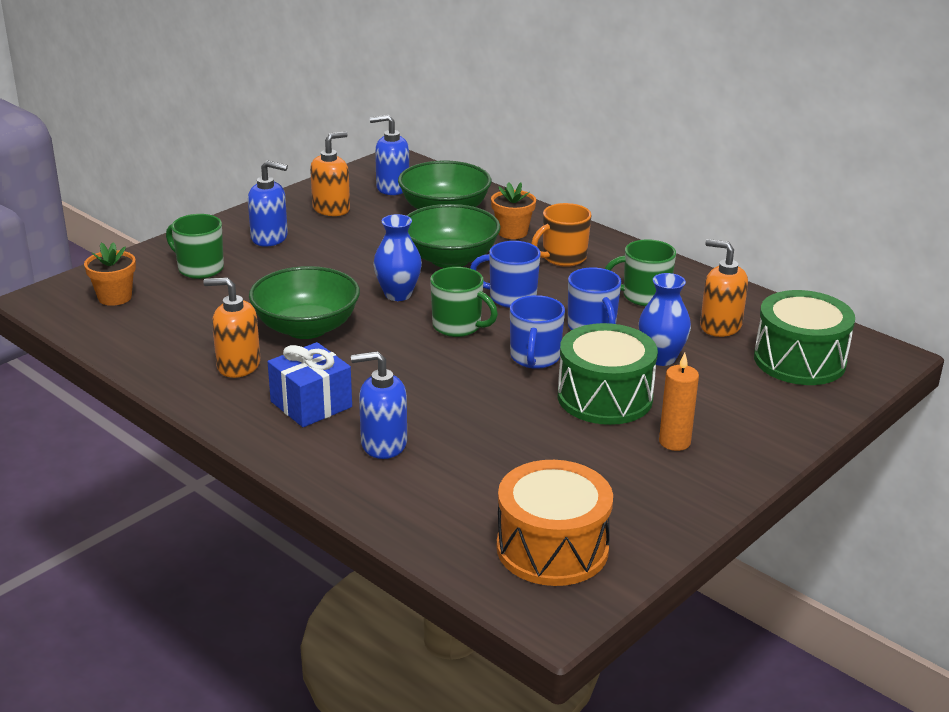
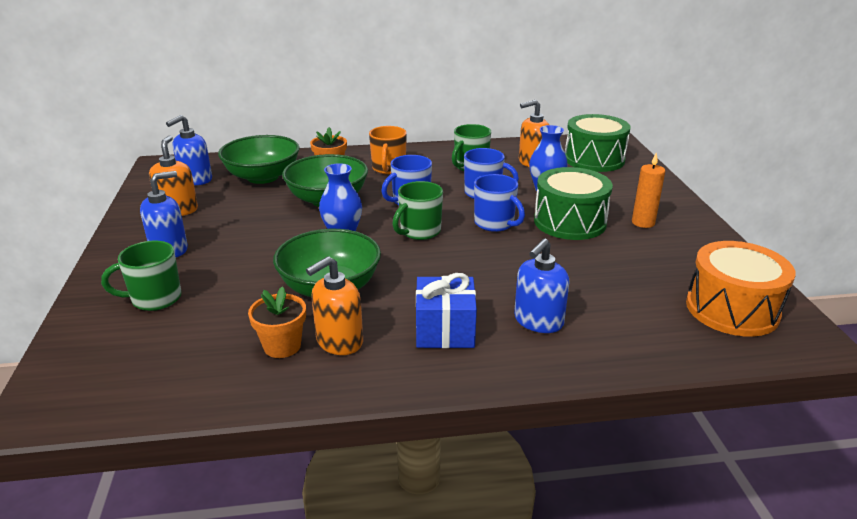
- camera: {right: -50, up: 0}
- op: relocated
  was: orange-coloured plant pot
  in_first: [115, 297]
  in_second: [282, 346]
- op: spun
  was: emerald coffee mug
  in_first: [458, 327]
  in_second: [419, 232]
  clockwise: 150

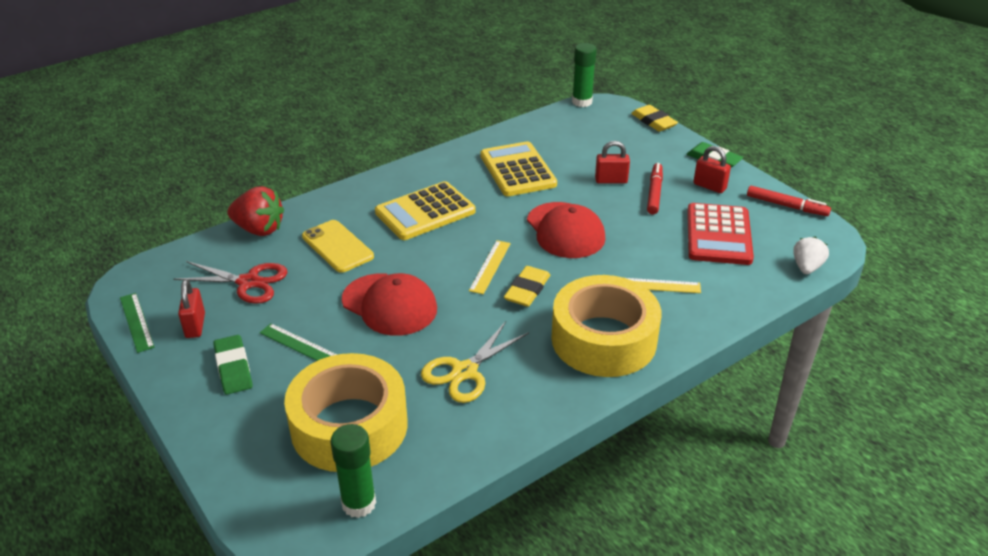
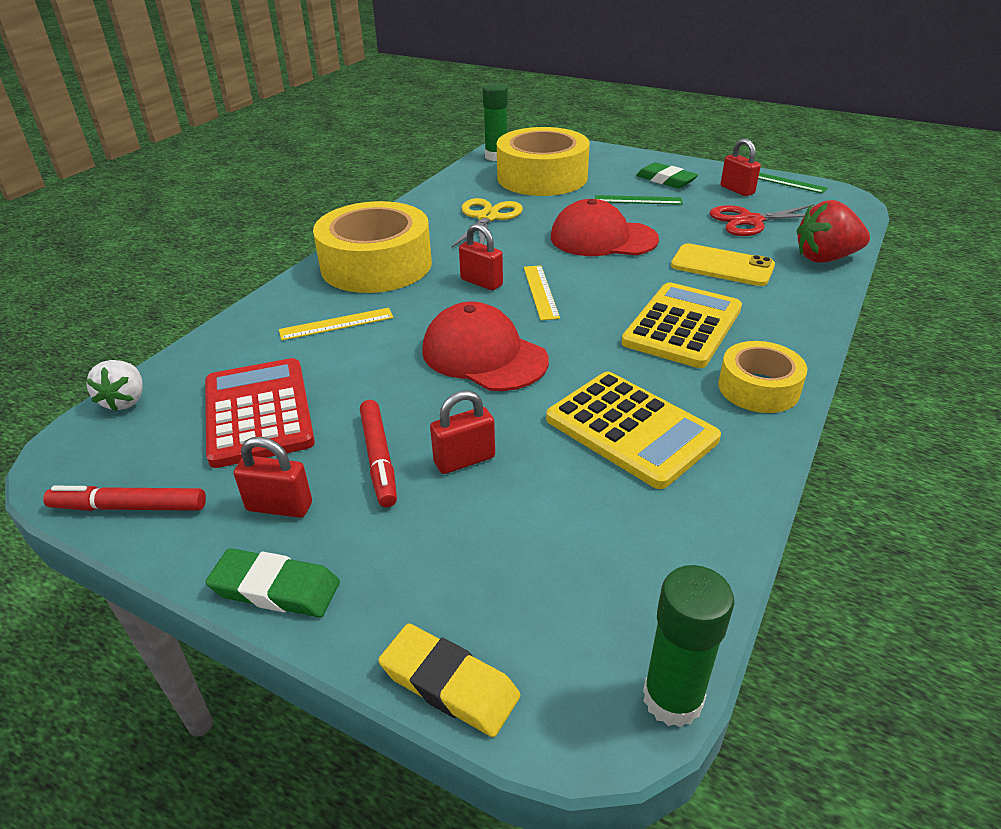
- camera: {right: 155, up: 0}
- op: exchanged
  was: yellow pencil eraser
  now: red padlock
  in_first: [527, 290]
  in_second: [481, 282]
- op: appeared
  now: yellow sticky tape
  in_second: [758, 388]

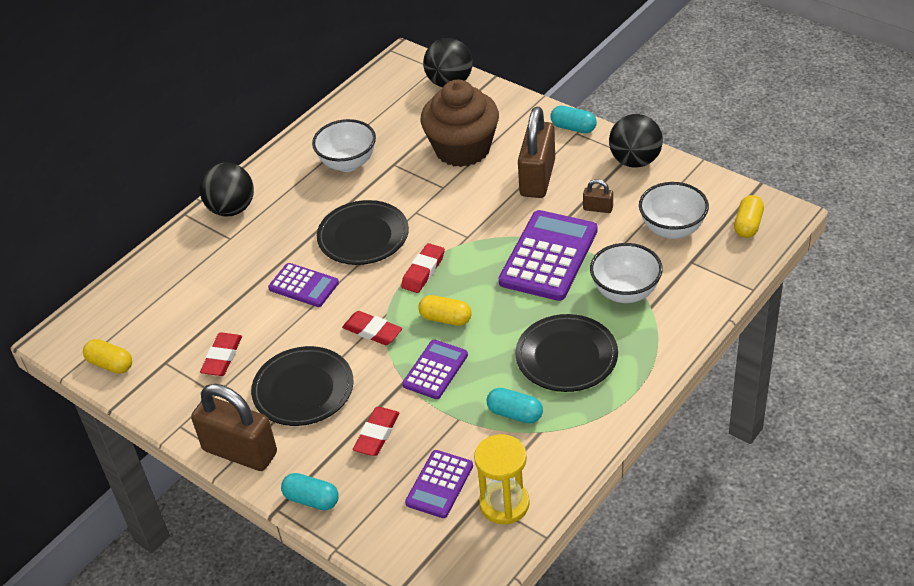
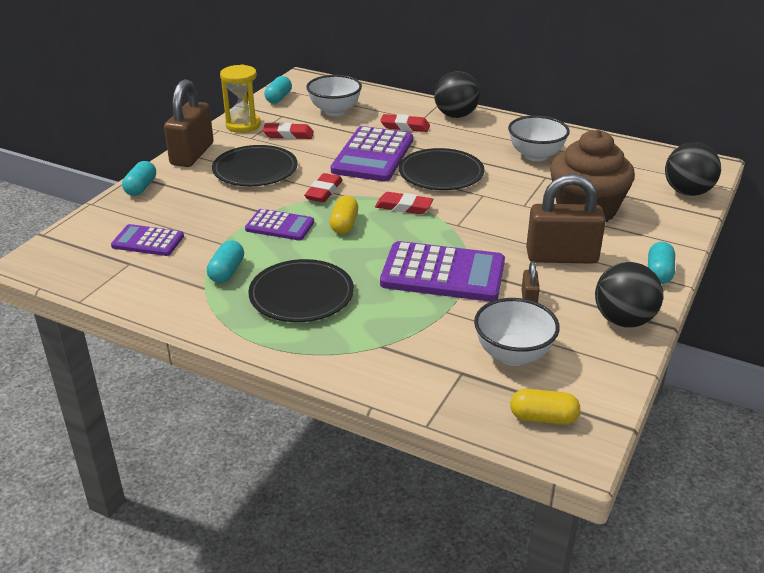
- camera: {right: 75, up: -10}
- op: relocated
  was: yellow hourglass
  in_first: [504, 504]
  in_second: [243, 125]
- op: colour
  was: yellow pill
  now: aqua pill
  in_first: [110, 364]
  in_second: [278, 98]
- op: relocated
  was: white serving bowl
  in_first: [625, 292]
  in_second: [335, 111]
- op: size
  was: violet pocket calculator
  in_first: [303, 286]
  in_second: [373, 155]
  ratio: 1.77
- op: relocated
  was: red pencil eraser
  in_first: [377, 434]
  in_second: [405, 126]

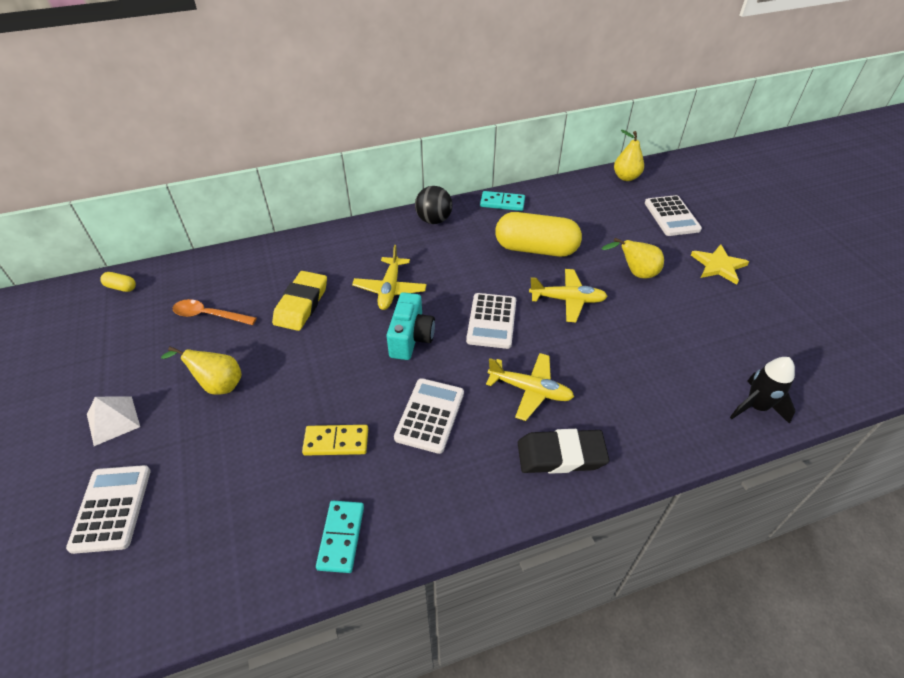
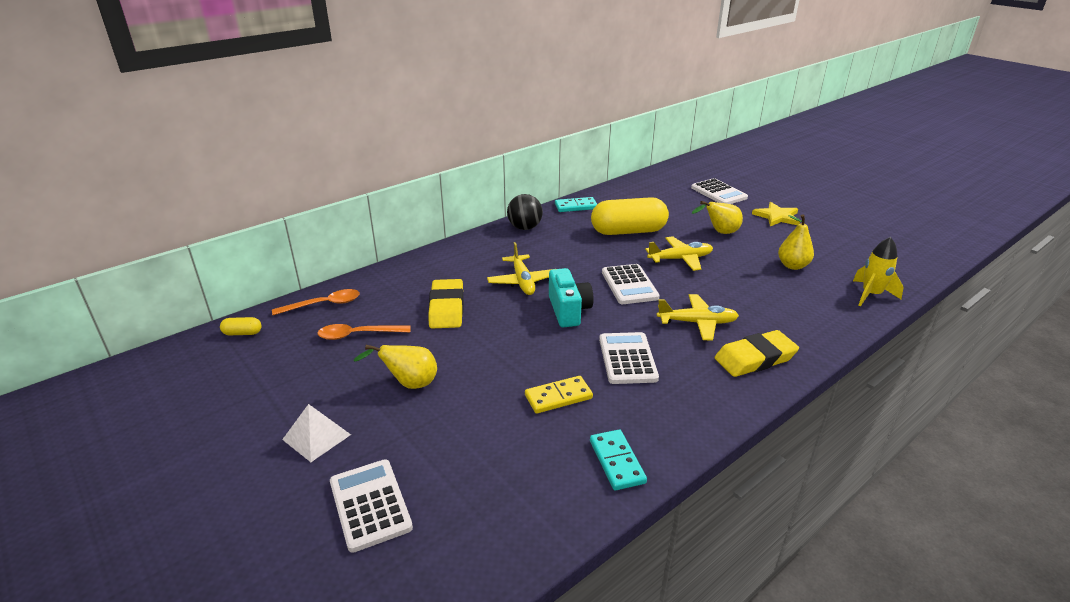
- camera: {right: -20, up: -15}
- op: appeared
  now: orange-coloured tablespoon
  in_second: [323, 304]
- op: colour
  was: ebony pencil eraser
  now: yellow pencil eraser
  in_first: [561, 455]
  in_second: [755, 358]
- op: relocated
  was: yellow toy pear
  in_first: [626, 177]
  in_second: [792, 266]
- op: colour
  was: ebony spaceship
  now: yellow spaceship
  in_first: [756, 406]
  in_second: [871, 295]

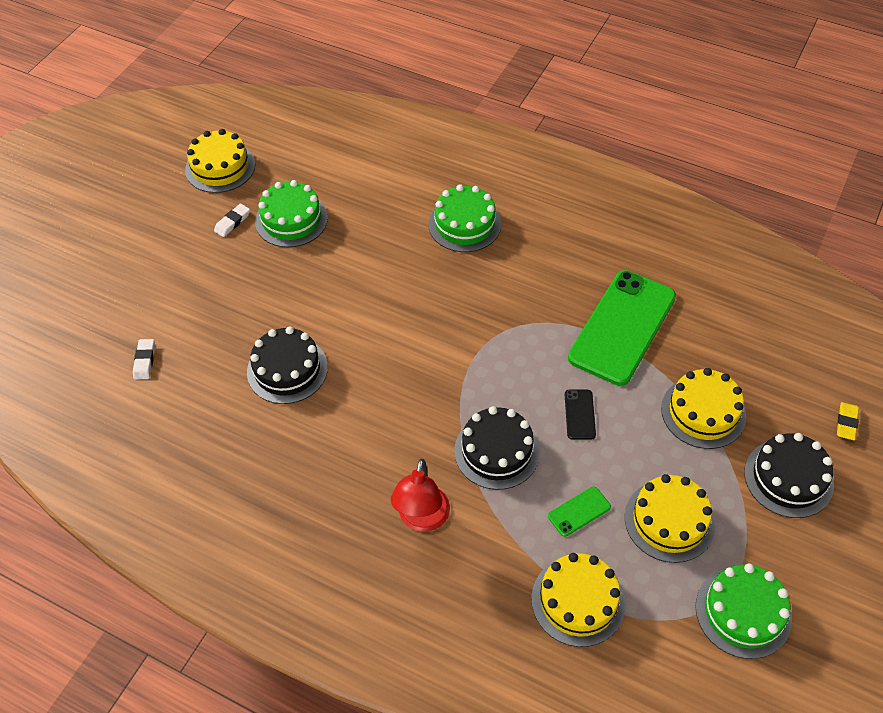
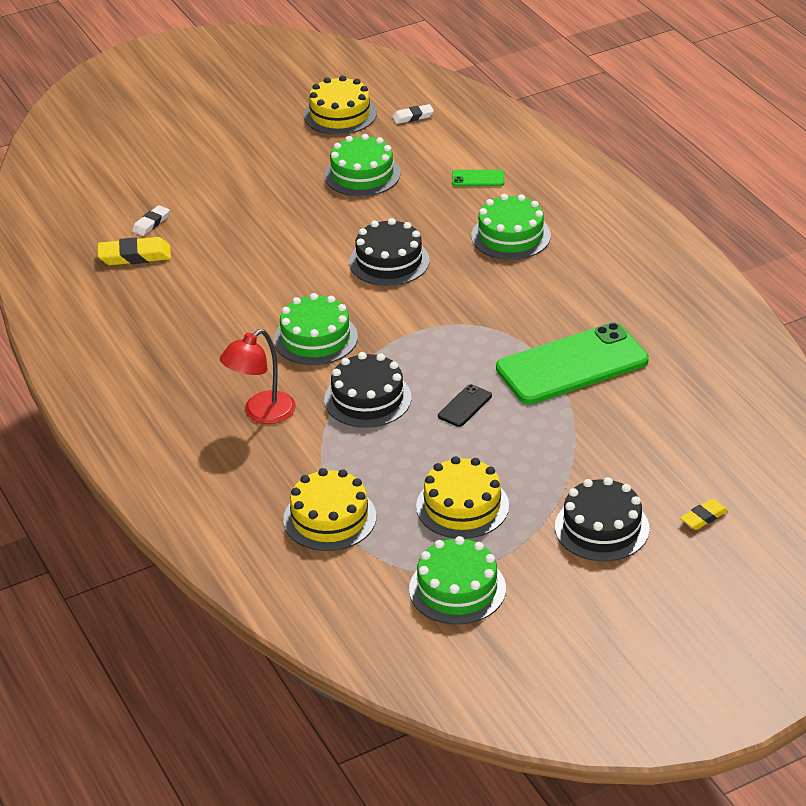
- camera: {right: 35, up: -15}
- op: appeared
  now: yellow pencil eraser
  in_second: [135, 256]
- op: appeared
  now: emerald cake
  in_second: [315, 338]
- op: relocated
  was: ebony cake
  in_first: [287, 369]
  in_second: [389, 261]
- op: relocated
  was: white pencil eraser
  in_first: [232, 222]
  in_second: [413, 117]
- op: relocated
  was: emerald phone
  in_first: [579, 511]
  in_second: [478, 178]
- op: missing
  was: yellow cake
  in_first: [703, 412]

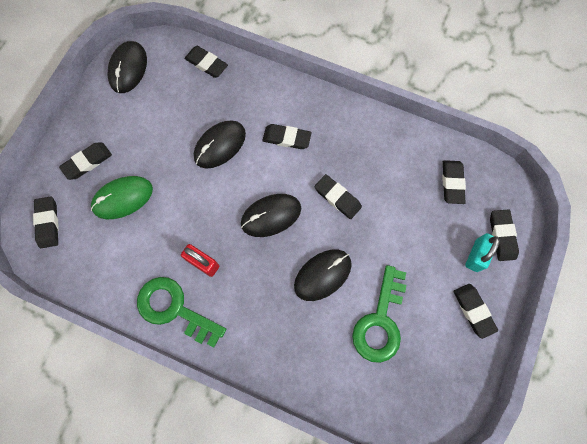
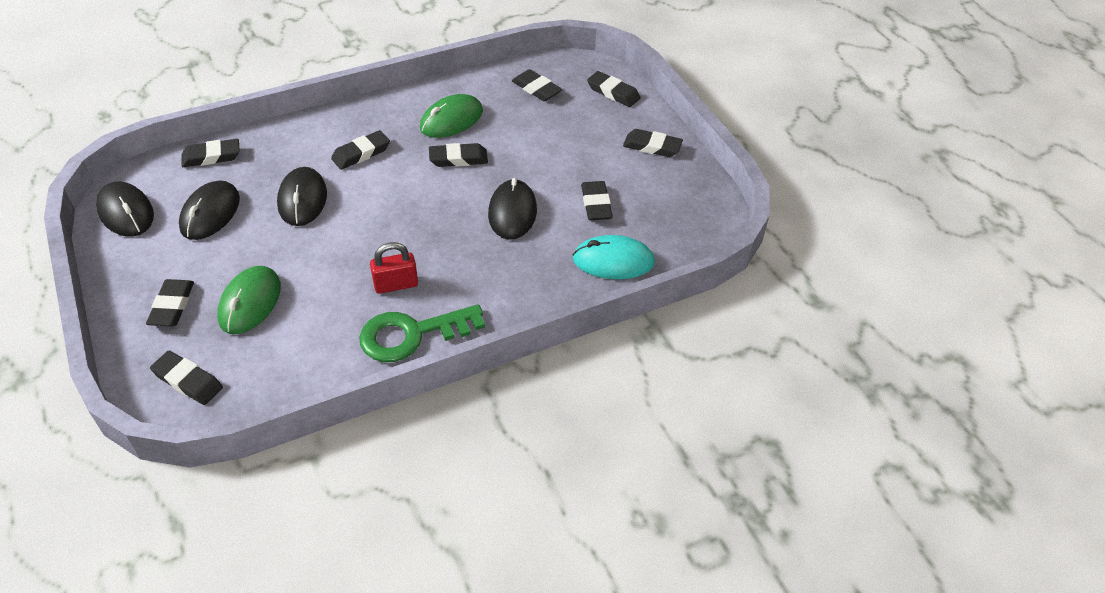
- camera: {right: -50, up: -25}
- op: relocated
  was: ebony computer mouse
  in_first: [271, 216]
  in_second: [210, 213]
- op: appeared
  now: emerald computer mouse
  in_second: [451, 120]
- op: appeared
  now: aqua computer mouse
  in_second: [613, 261]
- op: exchanged
  was: emerald latchkey
  now: ebony pencil eraser
  in_first: [380, 321]
  in_second: [596, 204]
- op: missing
  was: aqua padlock
  in_first: [476, 255]

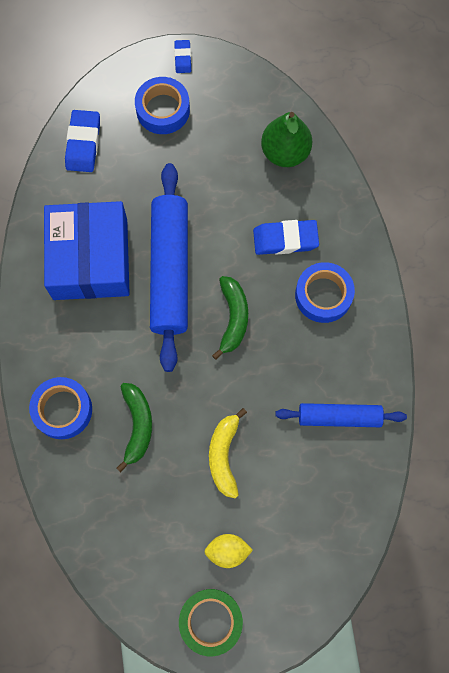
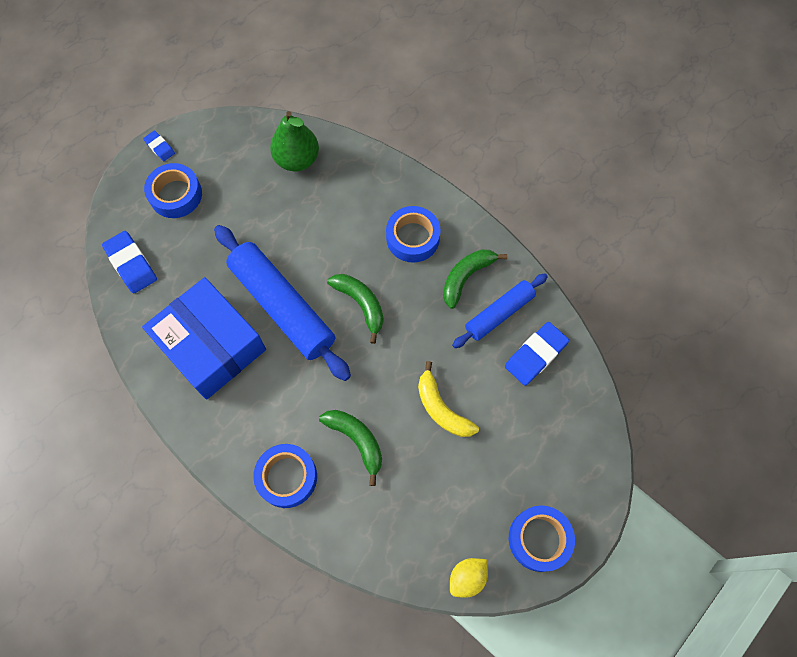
- camera: {right: -40, up: -5}
- op: appeared
  now: emerald banana
  in_second: [466, 277]
- op: relocated
  was: yellow citrus fruit
  in_first: [227, 551]
  in_second: [467, 577]
- op: relocated
  was: cobalt pencil eraser
  in_first: [285, 239]
  in_second: [535, 355]
- op: colour
  was: emerald sticky tape
  now: cobalt sticky tape
  in_first: [211, 621]
  in_second: [539, 539]

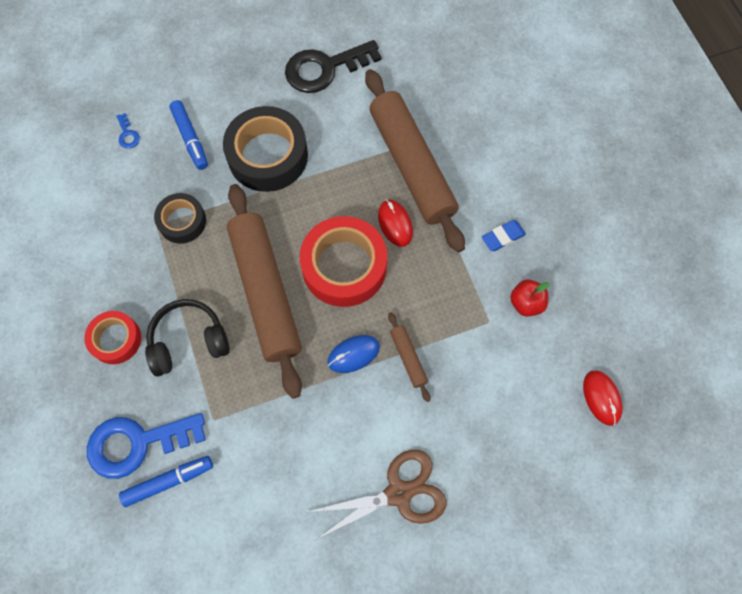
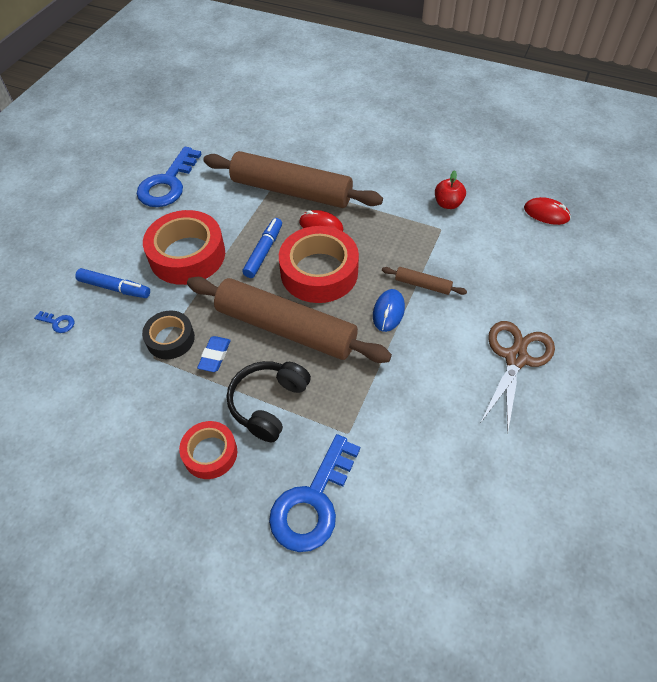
- camera: {right: -45, up: -15}
- op: colour
  was: ebony latchkey
  now: cobalt latchkey
  in_first: [325, 68]
  in_second: [168, 184]
- op: colour
  was: ebony sticky tape
  now: red sticky tape
  in_first: [268, 155]
  in_second: [187, 255]
- op: relocated
  was: cobalt pencil eraser
  in_first: [503, 237]
  in_second: [215, 356]
- op: relocated
  was: cobalt marker
  in_first: [168, 481]
  in_second: [263, 252]

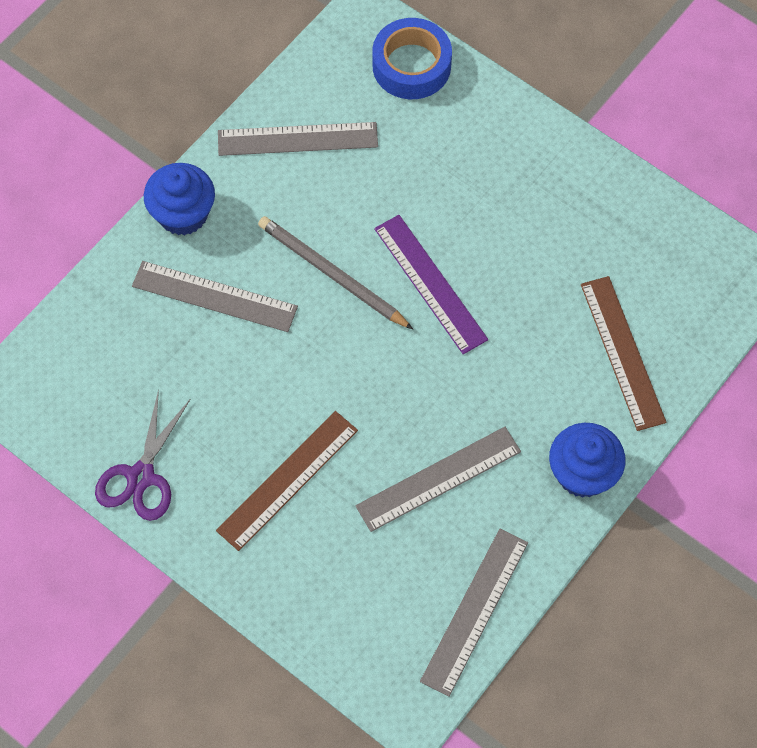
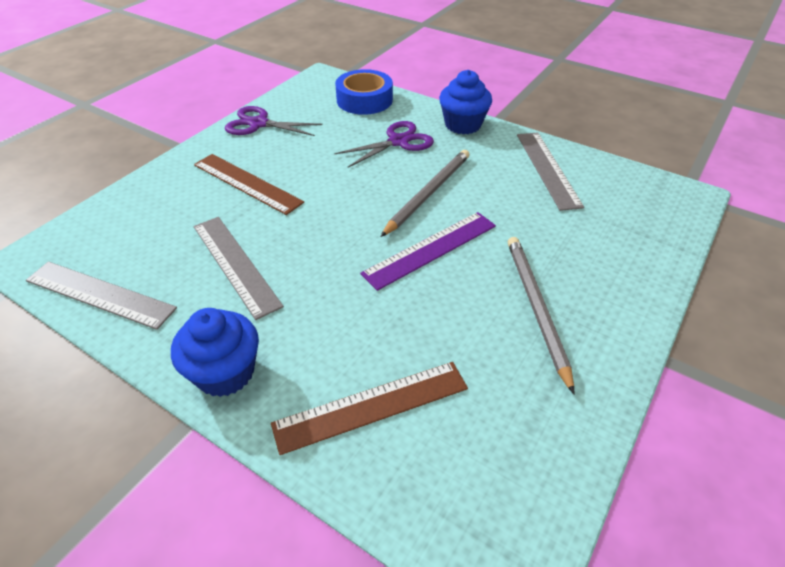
- camera: {right: 85, up: -20}
- op: relocated
  was: cobalt sticky tape
  in_first: [411, 65]
  in_second: [364, 100]
- op: exchanged
  was: grey ruler
  now: violet scissors
  in_first: [214, 297]
  in_second: [398, 141]
- op: appeared
  now: grey lead pencil
  in_second: [536, 308]

